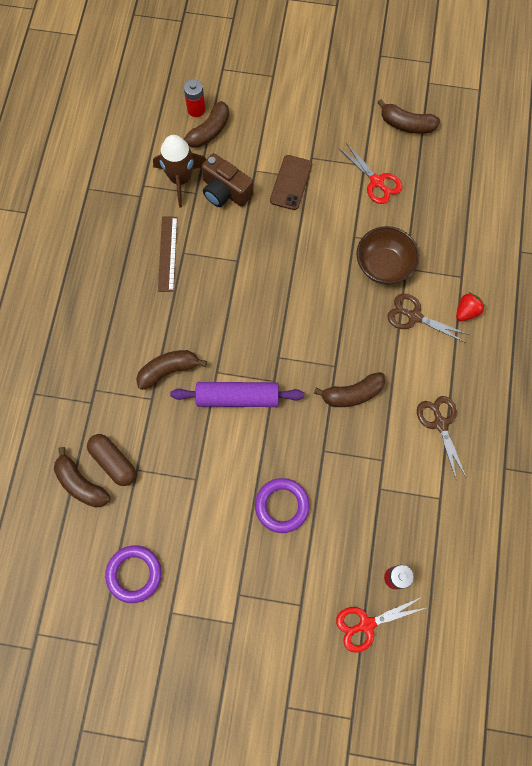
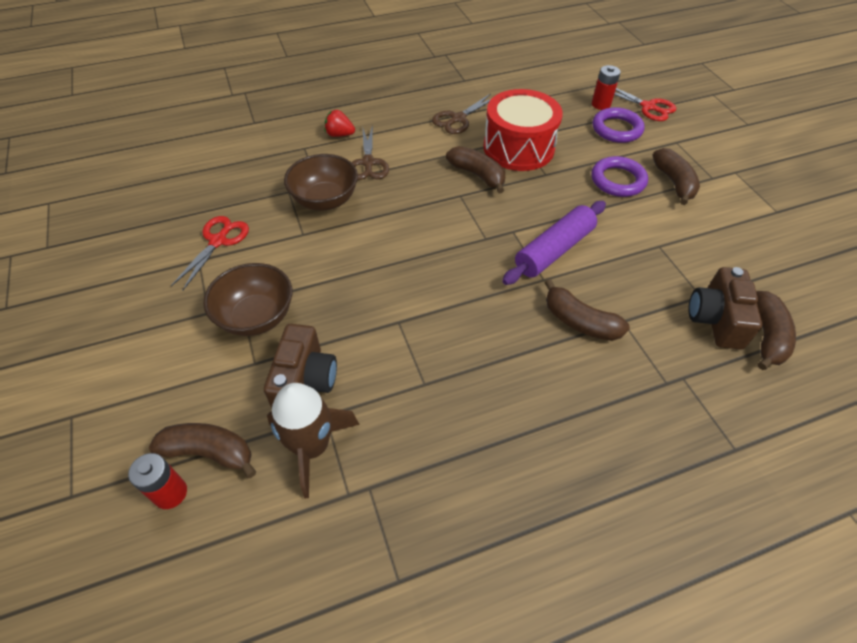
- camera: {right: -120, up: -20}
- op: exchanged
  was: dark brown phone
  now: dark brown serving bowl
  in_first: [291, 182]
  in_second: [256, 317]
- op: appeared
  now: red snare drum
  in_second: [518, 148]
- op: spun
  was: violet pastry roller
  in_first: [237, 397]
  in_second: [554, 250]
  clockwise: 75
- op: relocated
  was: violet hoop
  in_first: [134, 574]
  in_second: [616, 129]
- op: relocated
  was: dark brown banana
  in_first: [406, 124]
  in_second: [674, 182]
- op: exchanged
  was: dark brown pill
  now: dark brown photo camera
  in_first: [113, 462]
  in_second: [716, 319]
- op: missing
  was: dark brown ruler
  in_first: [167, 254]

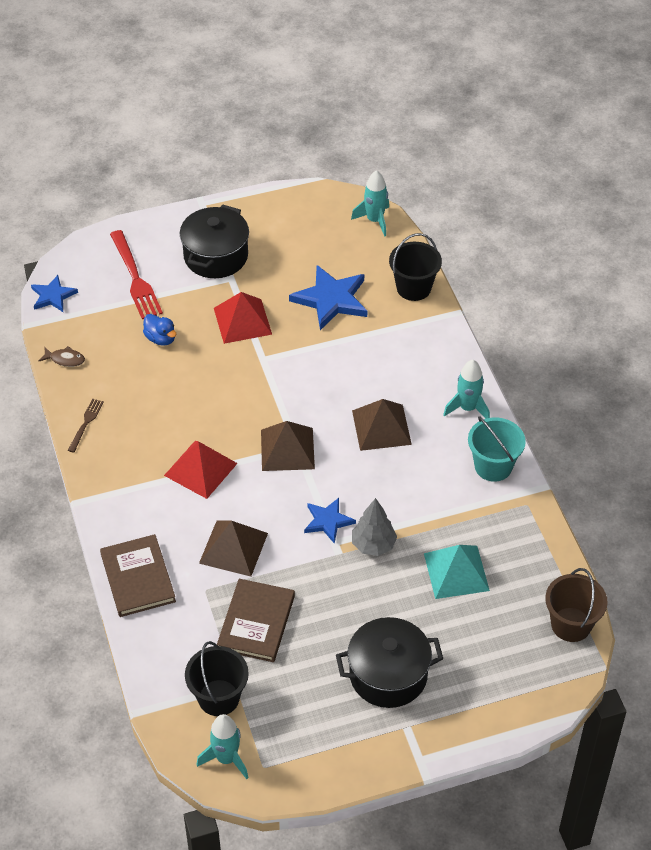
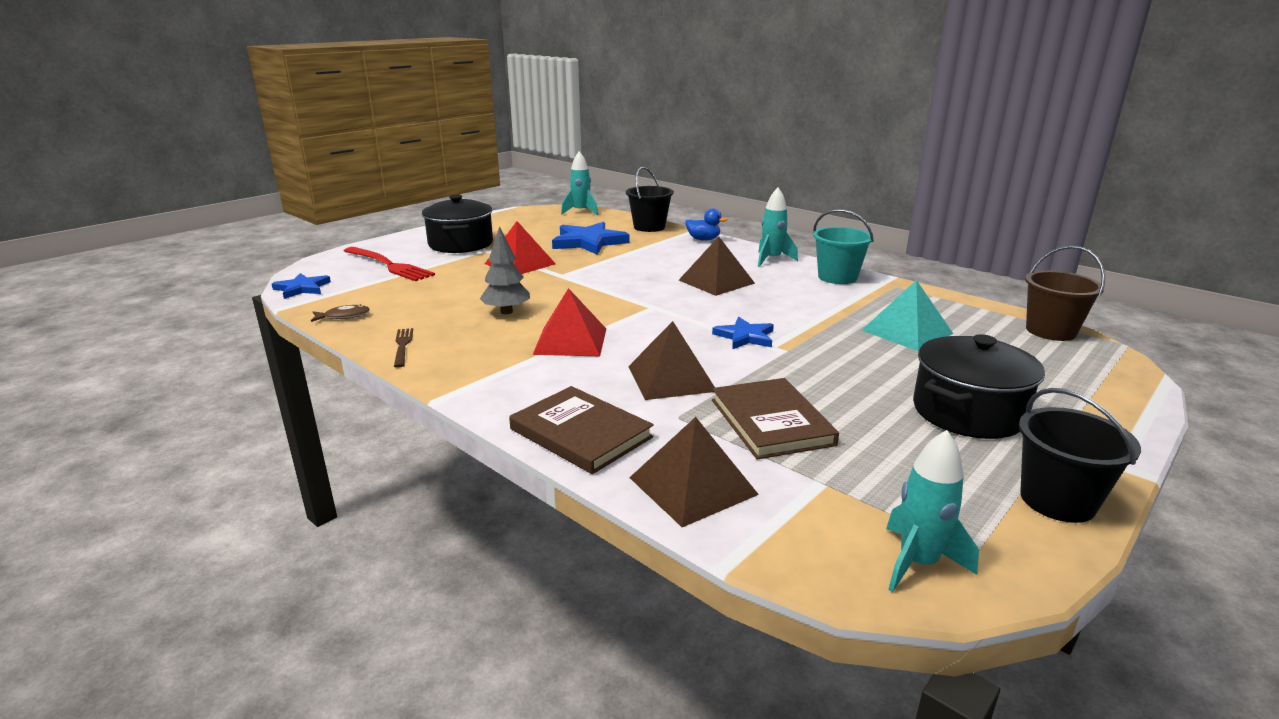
- camera: {right: -30, up: -25}
- op: relocated
  was: grey tree
  in_first: [373, 545]
  in_second: [506, 312]
- op: relocated
  was: dark brown pyramid shape
  in_first: [287, 449]
  in_second: [692, 486]
- op: relocated
  was: cobalt rubber duck
  in_first: [161, 338]
  in_second: [703, 239]
- op: relocated
  was: ebony bucket
  in_first: [218, 698]
  in_second: [1057, 500]

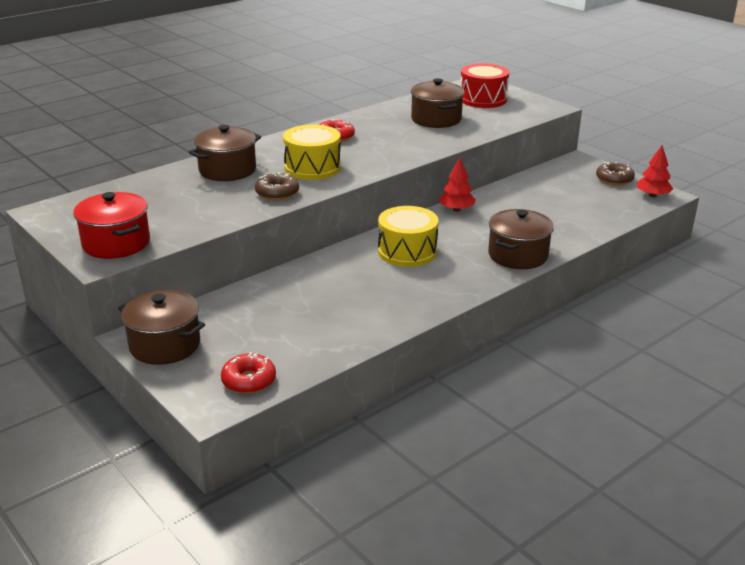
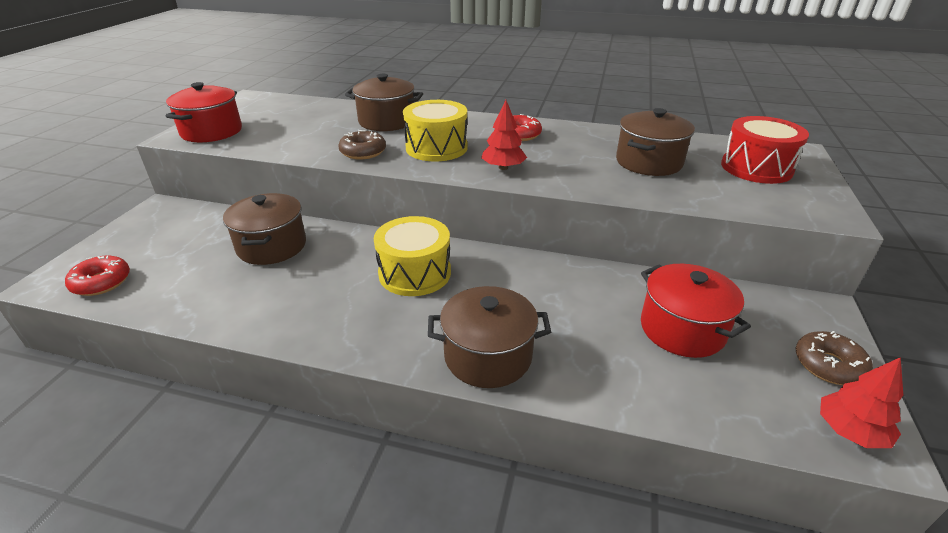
- camera: {right: 55, up: 5}
- op: relocated
  was: dark brown stockpot
  in_first: [165, 345]
  in_second: [272, 246]
- op: relocated
  was: red tree
  in_first: [456, 209]
  in_second: [503, 167]
- op: appeared
  now: red stockpot
  in_second: [682, 329]

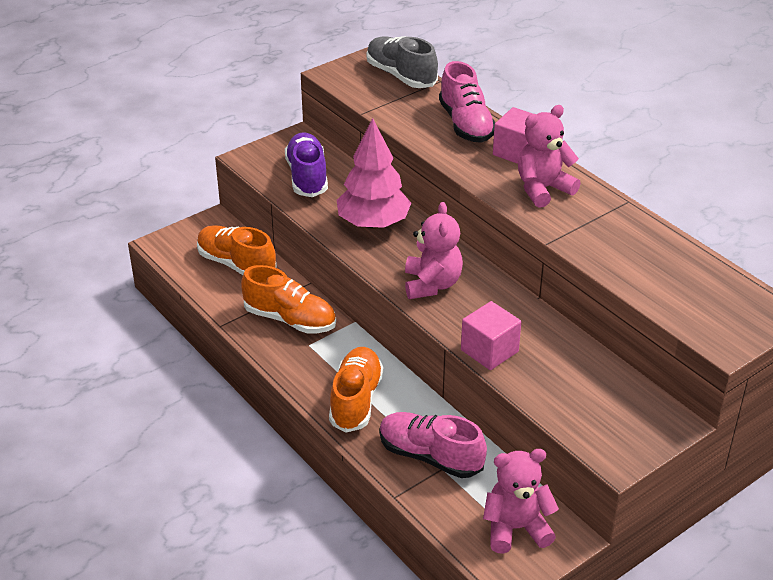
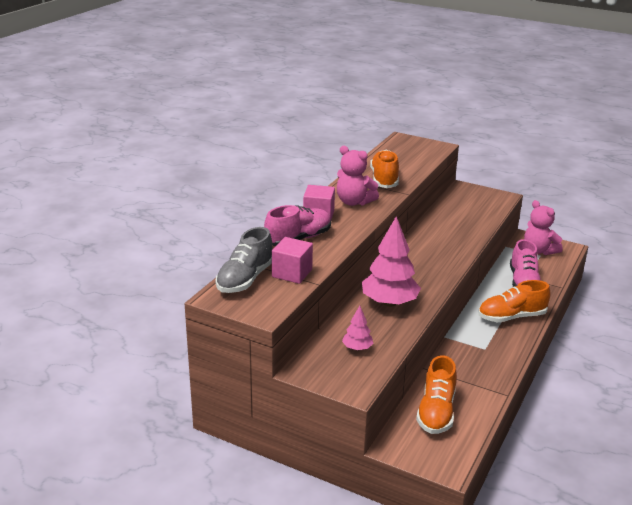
- camera: {right: -115, up: -10}
- op: relocated
  was: rose-pink block
  in_first: [489, 351]
  in_second: [292, 273]
- op: exchanged
  was: violet shoe
  now: rose-pink tree
  in_first: [307, 177]
  in_second: [357, 348]
- op: relocated
  was: orange-coloured shoe
  in_first: [290, 319]
  in_second: [384, 179]
- op: missing
  was: rose-pink teddy bear
  in_first: [432, 284]

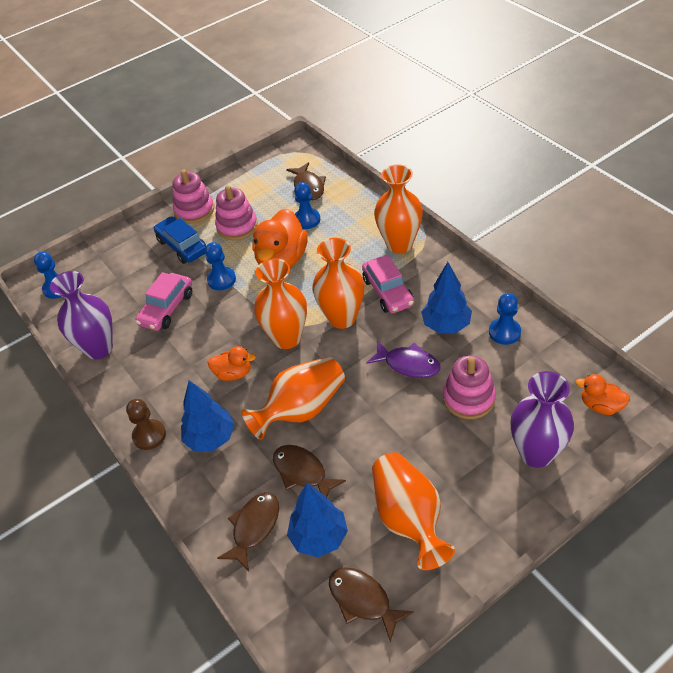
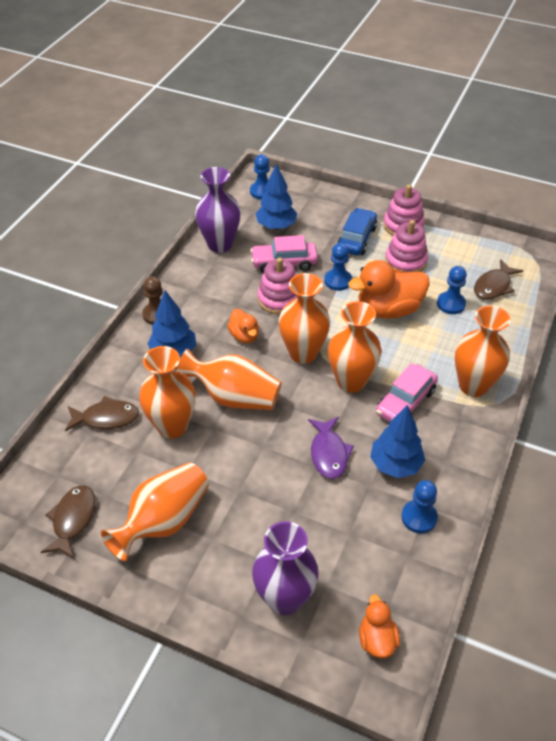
- camera: {right: 55, up: 0}
- op: exchanged
  was: dark brown toy fish
  now: orange-coloured flower vase
  in_first: [302, 472]
  in_second: [172, 426]
- op: relocated
  was: cobalt tree
  in_first: [319, 537]
  in_second: [276, 226]
- op: relocated
  was: rose-pink ring stacker
  in_first: [468, 398]
  in_second: [279, 299]

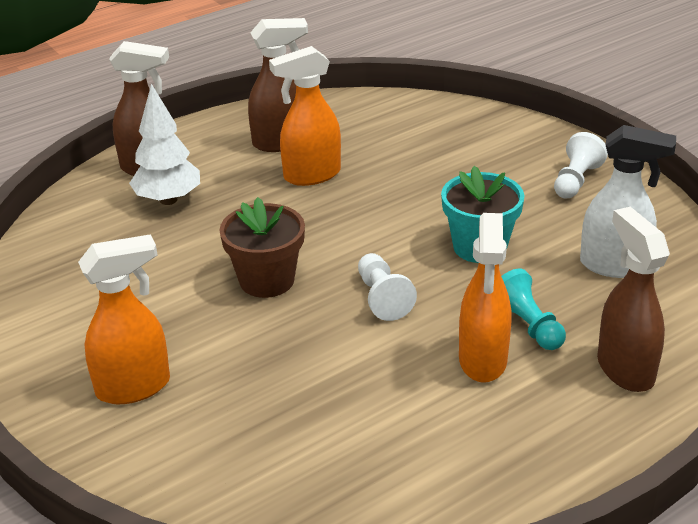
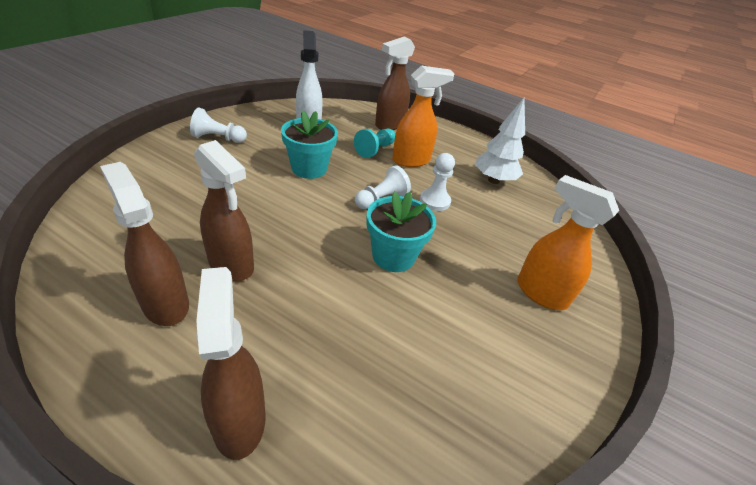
- camera: {right: -120, up: 5}
- op: colour
  was: orange-coloured spray bottle
  now: dark brown spray bottle
  in_first: [311, 175]
  in_second: [231, 265]
- op: colour
  was: dark brown plant pot
  now: aqua plant pot
  in_first: [267, 280]
  in_second: [393, 256]
- op: appeared
  now: white chess pawn
  in_second: [435, 201]
- op: relocated
  was: white tree
  in_first: [168, 200]
  in_second: [493, 180]

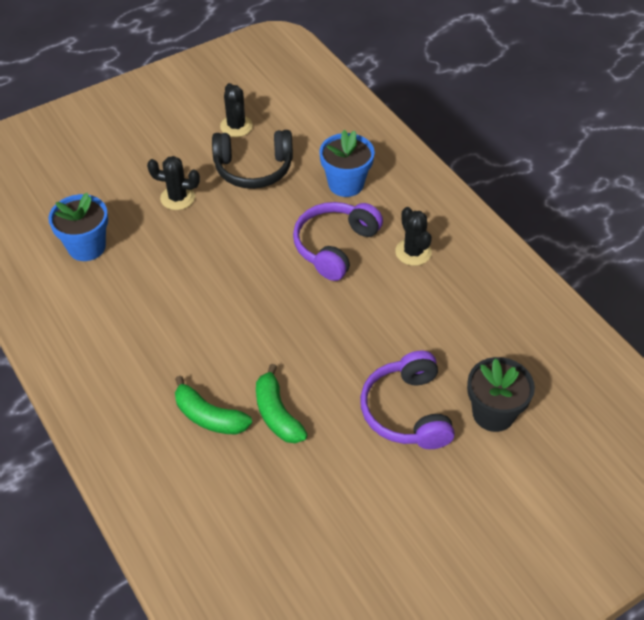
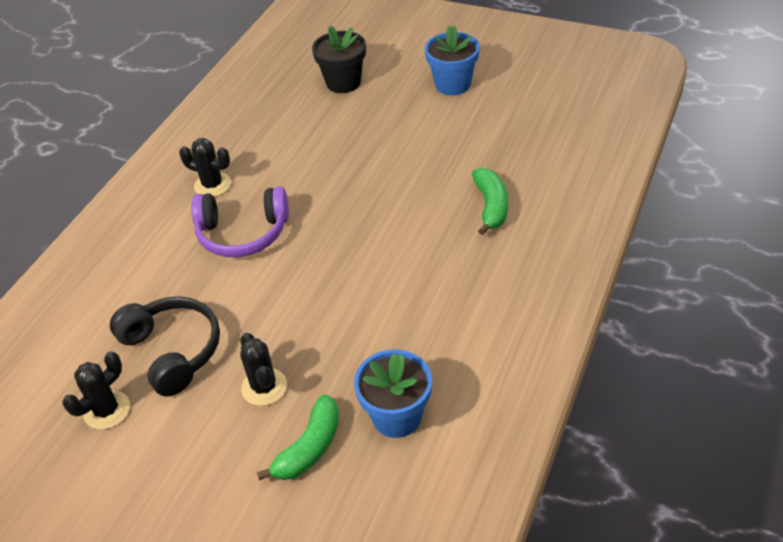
- camera: {right: -120, up: -5}
- op: spun
  was: ebony saguaro cactus
  in_first: [413, 252]
  in_second: [212, 185]
  clockwise: 75
- op: relocated
  was: emerald banana
  in_first: [277, 414]
  in_second: [310, 447]
- op: relocated
  was: cobalt plant pot
  in_first: [346, 184]
  in_second: [452, 84]
- op: missing
  was: violet headphones
  in_first: [406, 411]

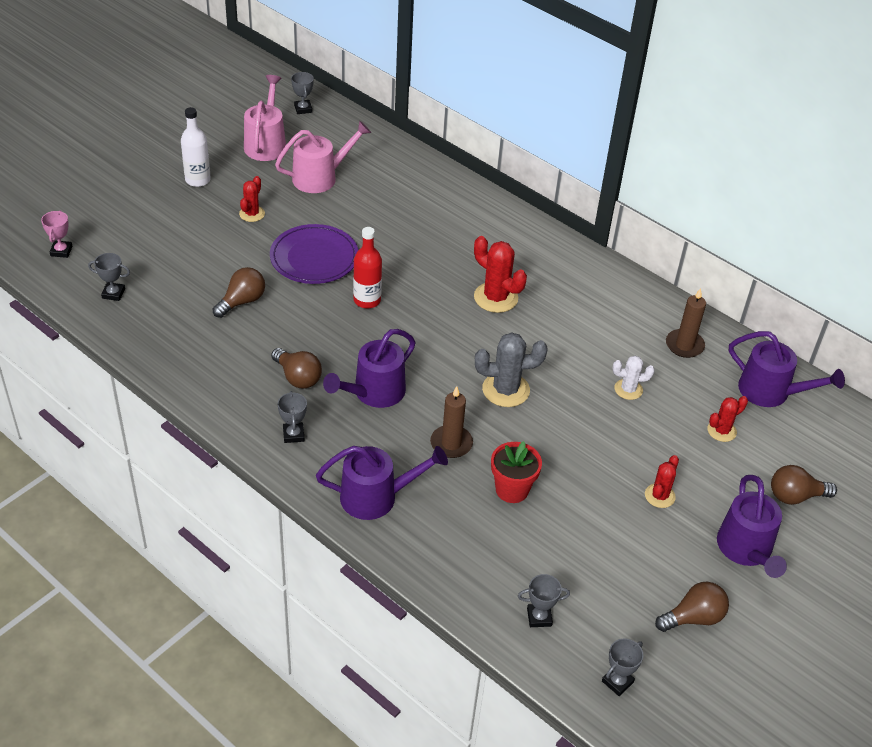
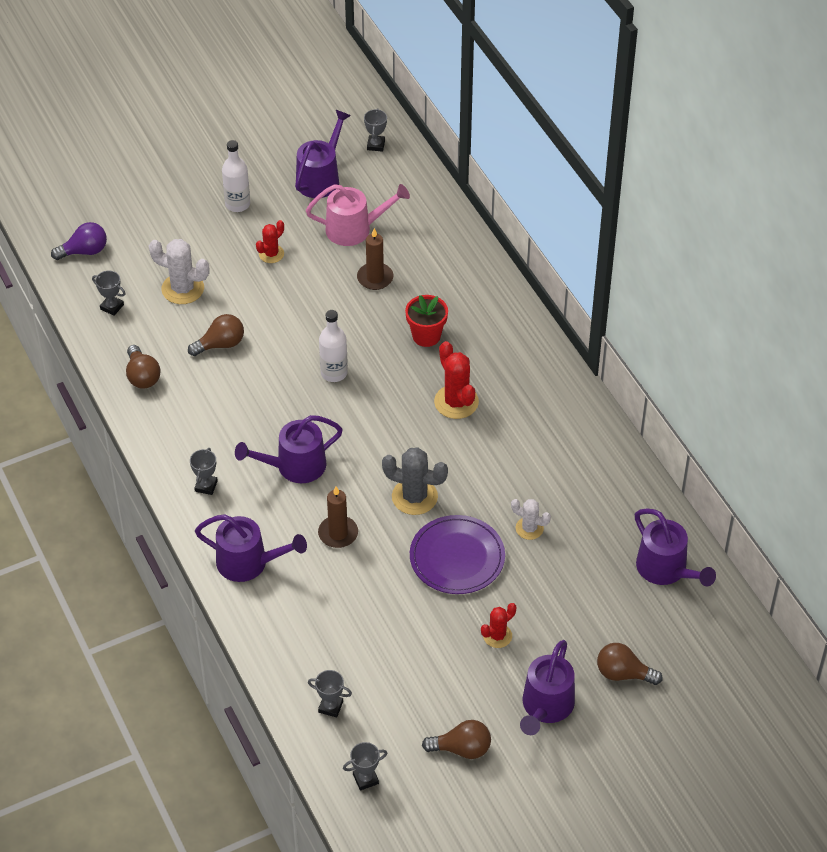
- camera: {right: 25, up: 5}
- op: exchanged
  was: rose-pink trophy
  now: violet bulb
  in_first: [61, 251]
  in_second: [84, 251]
- op: relocated
  was: dark brown bulb
  in_first: [298, 377]
  in_second: [142, 376]
- op: appeared
  now: white saguaro cactus
  in_second: [183, 289]
- op: colour
  was: rose-pink watering pot
  now: violet watering pot
  in_first: [266, 144]
  in_second: [320, 178]
- op: colour
  was: red bottle
  now: white bottle
  in_first: [367, 300]
  in_second: [334, 373]
- op: relocated
  was: dark brown candle
  in_first: [684, 345]
  in_second: [375, 278]
- op: relocated
  was: red plant pot
  in_first: [512, 490]
  in_second: [426, 336]
- op: relocated
  was: violet dinner plate
  in_first: [314, 258]
  in_second: [457, 557]
- op: missing
  was: red saguaro cactus
  in_first: [721, 431]

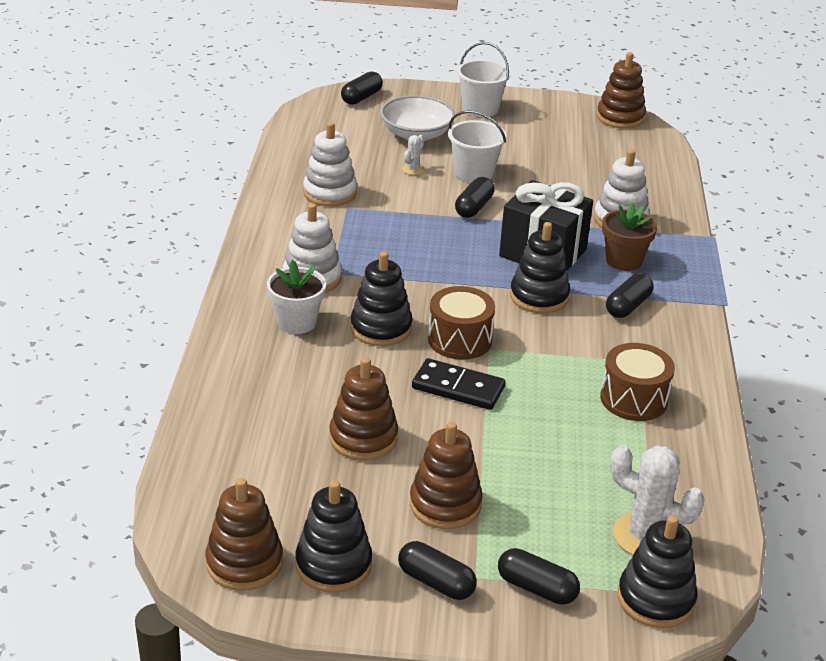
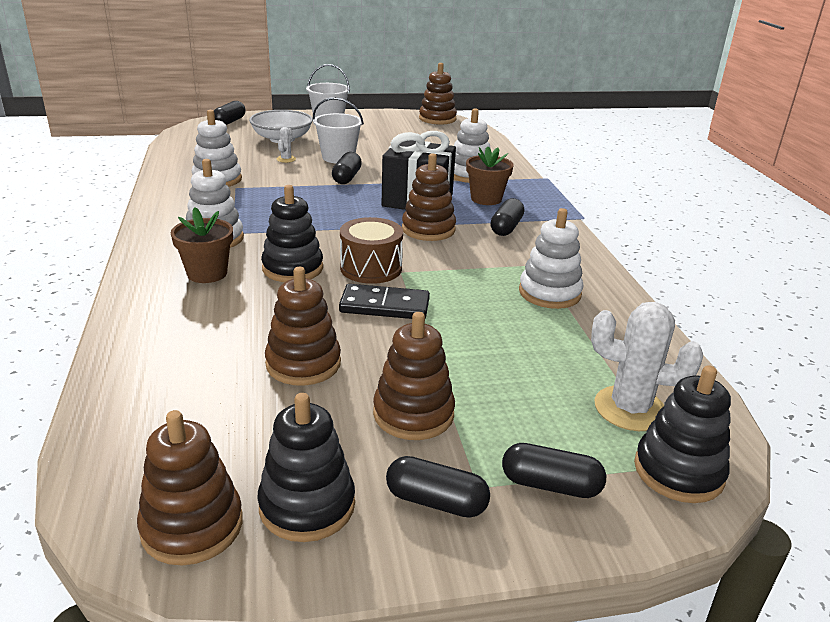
- camera: {right: -15, up: -5}
- op: colour
  was: white plant pot
  now: dark brown plant pot
  in_first: [296, 322]
  in_second: [207, 273]
- op: colour
  was: ebony ring stacker
  now: dark brown ring stacker
  in_first: [539, 297]
  in_second: [428, 229]
- op: exchanged
  was: dark brown snare drum
  now: white ring stacker
  in_first: [633, 399]
  in_second: [549, 293]

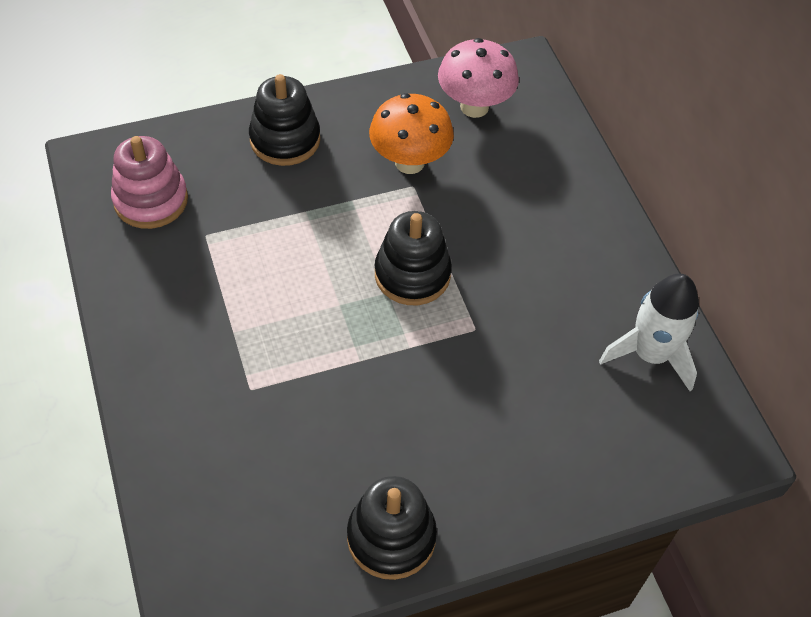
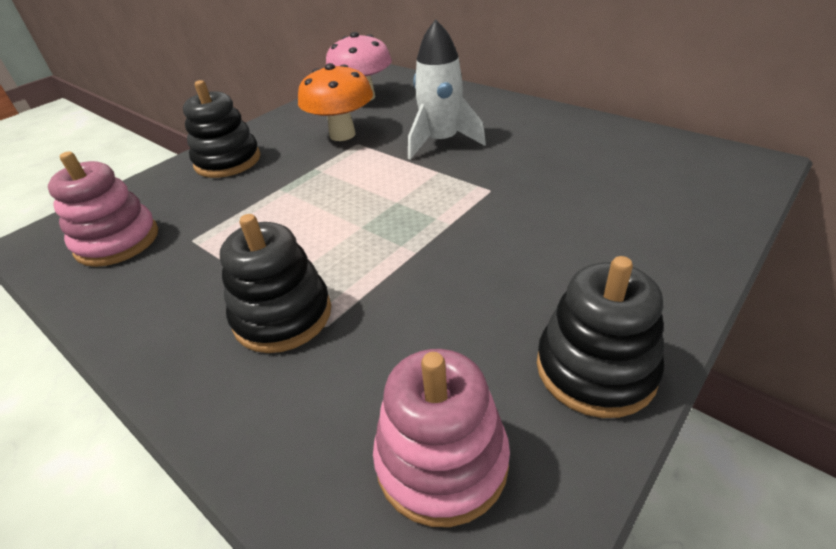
- camera: {right: -25, up: -15}
- op: relocated
  was: ebony ring stacker
  in_first: [412, 274]
  in_second: [282, 316]
- op: appeared
  now: rose-pink ring stacker
  in_second: [441, 461]
- op: relocated
  was: white spaceship
  in_first: [650, 354]
  in_second: [441, 142]

